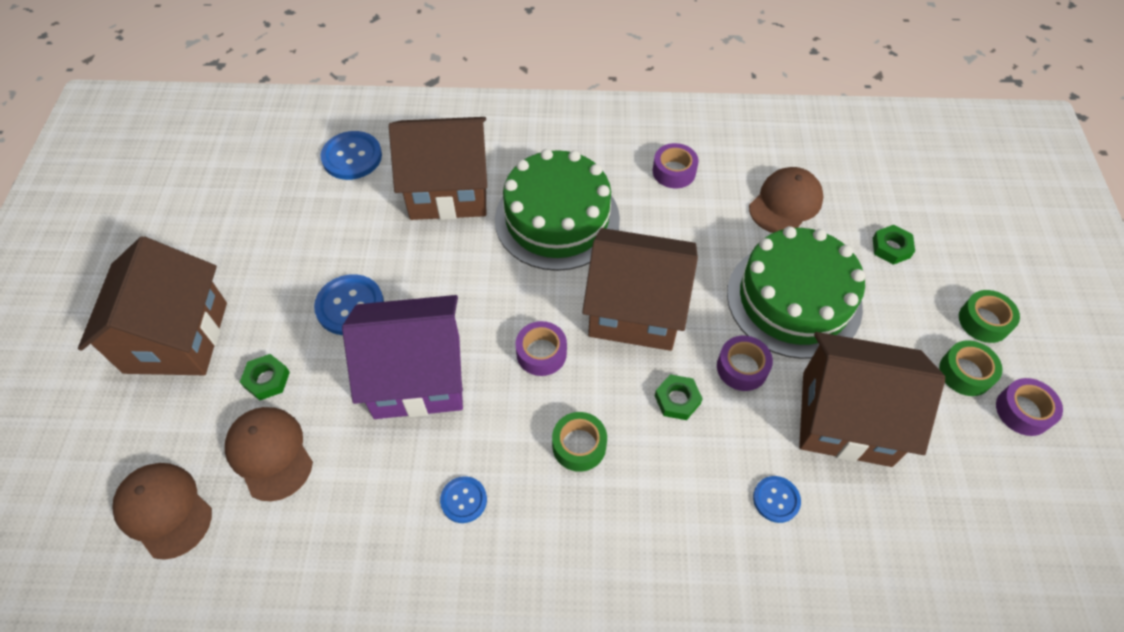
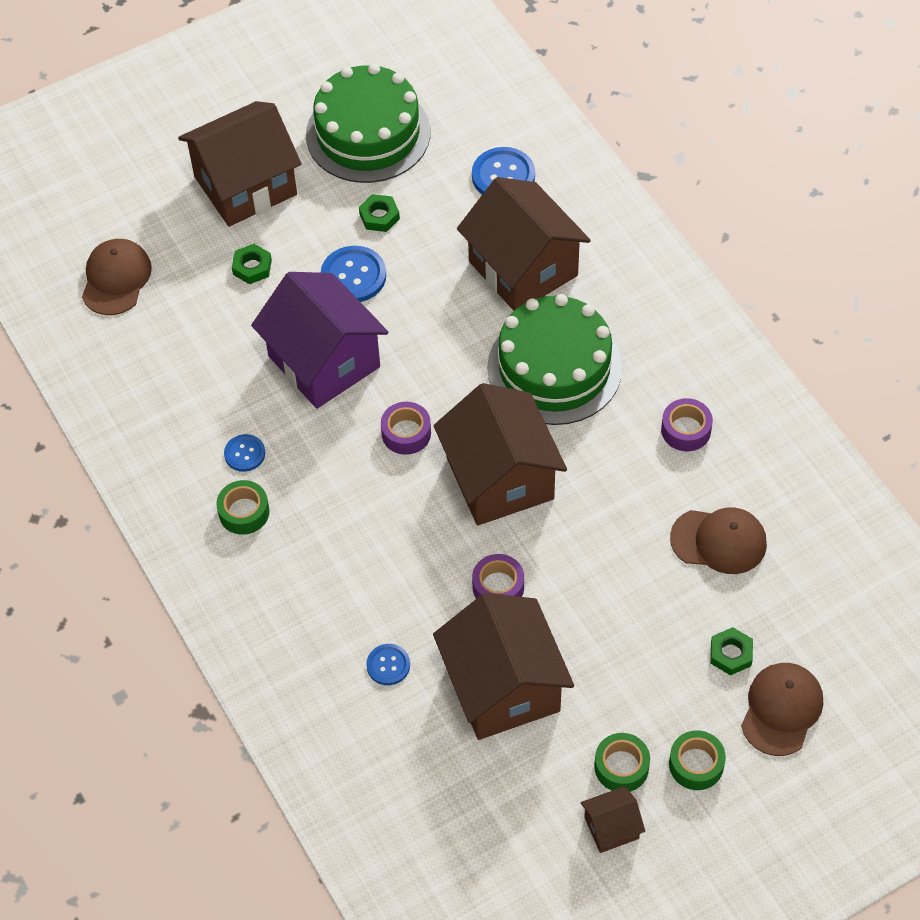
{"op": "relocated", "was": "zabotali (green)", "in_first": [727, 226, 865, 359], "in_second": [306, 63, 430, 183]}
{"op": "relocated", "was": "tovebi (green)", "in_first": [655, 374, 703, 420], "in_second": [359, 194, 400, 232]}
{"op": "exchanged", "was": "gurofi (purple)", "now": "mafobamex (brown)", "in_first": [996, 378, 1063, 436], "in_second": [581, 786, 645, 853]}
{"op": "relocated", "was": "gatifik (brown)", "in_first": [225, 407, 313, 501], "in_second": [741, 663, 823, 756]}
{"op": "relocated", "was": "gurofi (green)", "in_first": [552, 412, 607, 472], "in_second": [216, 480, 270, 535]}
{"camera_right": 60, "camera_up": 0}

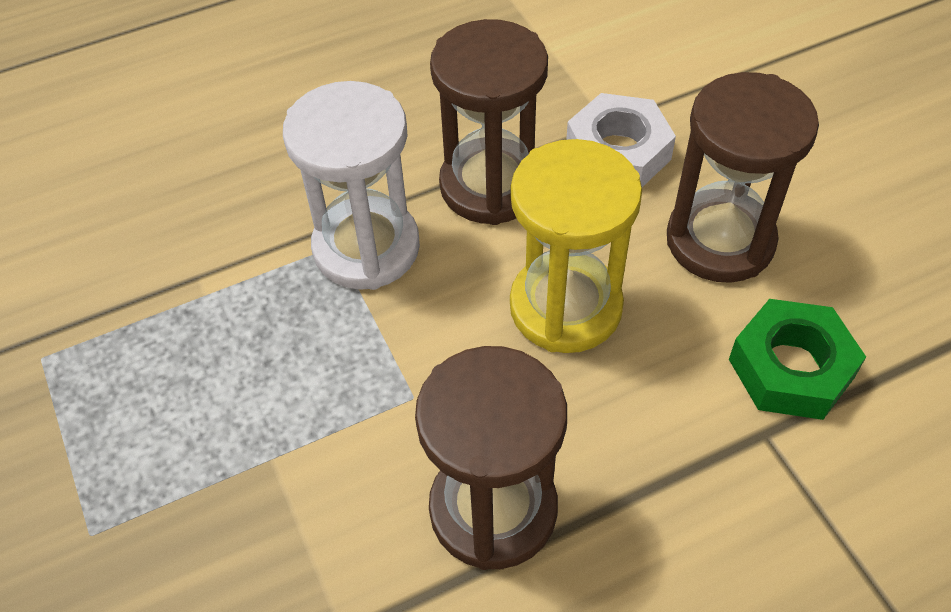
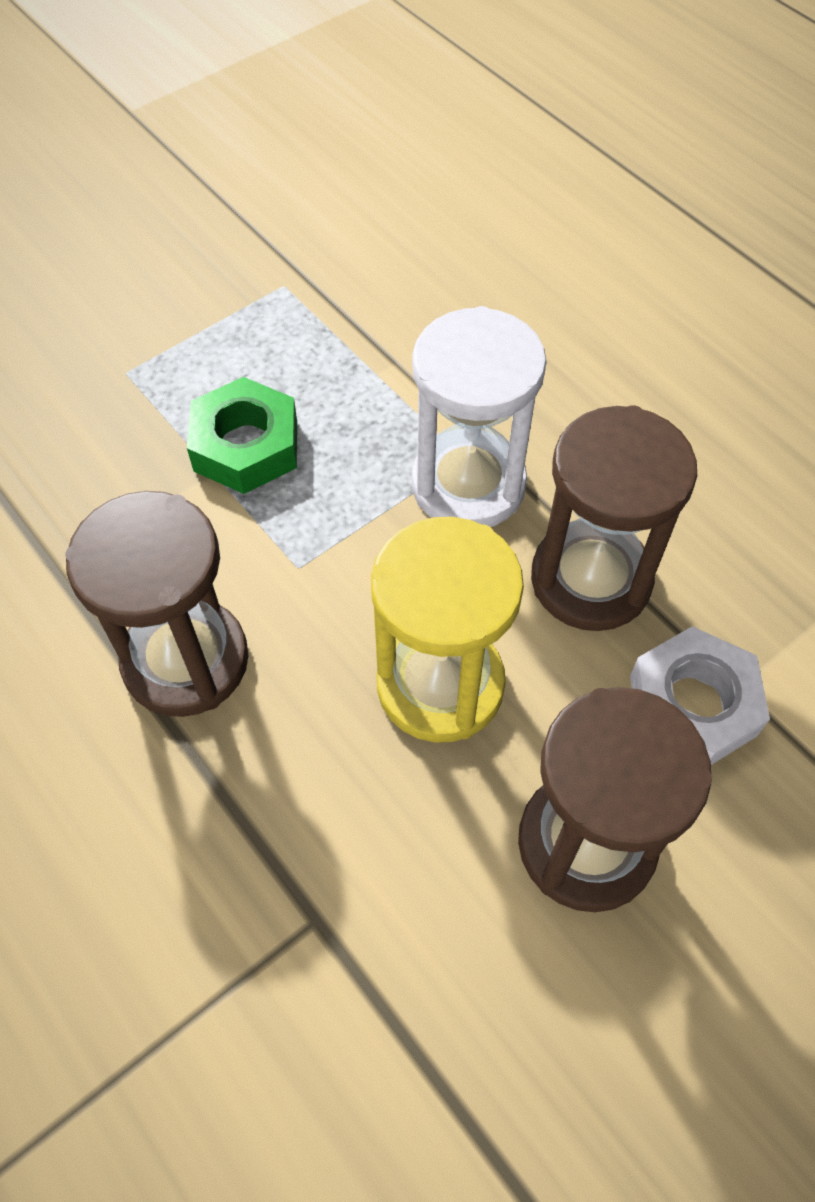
{"op": "relocated", "was": "tovebi (green)", "in_first": [729, 299, 866, 420], "in_second": [187, 377, 297, 494]}
{"camera_right": 75, "camera_up": 5}

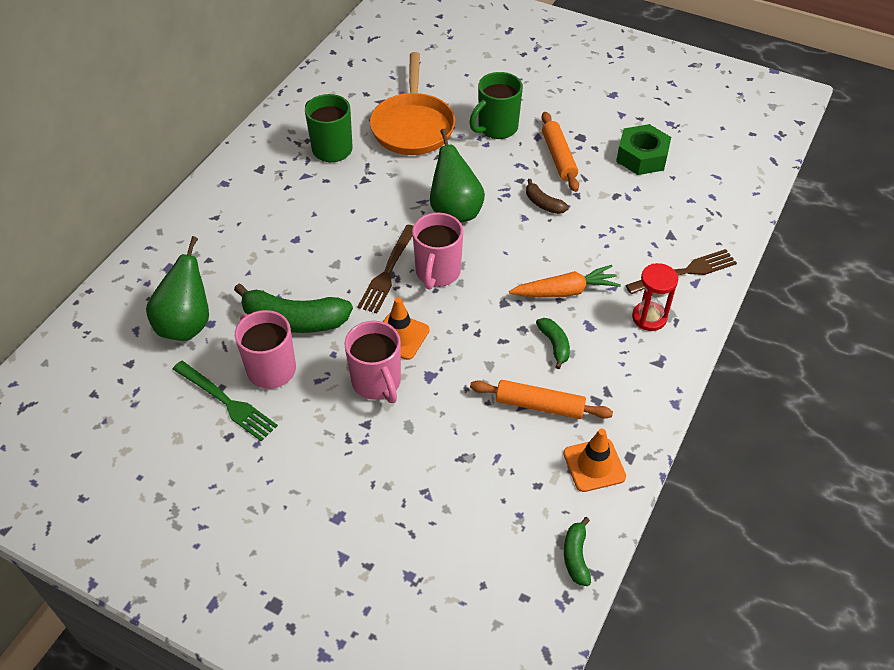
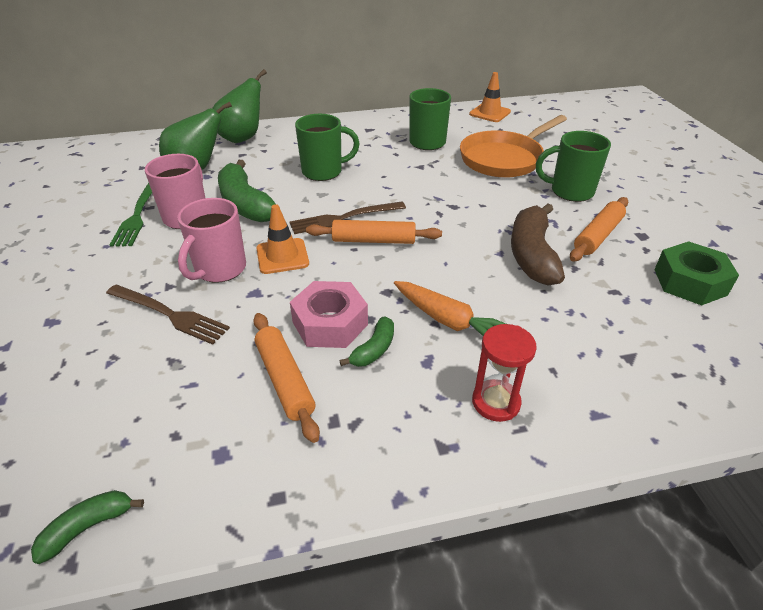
{"op": "relocated", "was": "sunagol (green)", "in_first": [430, 129, 485, 223], "in_second": [212, 69, 267, 143]}
{"op": "size", "was": "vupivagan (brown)", "in_first": [526, 179, 569, 214], "in_second": [511, 203, 565, 286], "ratio": 1.98}
{"op": "exchanged", "was": "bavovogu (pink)", "now": "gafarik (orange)", "in_first": [412, 213, 463, 290], "in_second": [306, 220, 442, 244]}
{"op": "relocated", "was": "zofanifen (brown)", "in_first": [625, 249, 737, 294], "in_second": [106, 285, 230, 345]}
{"op": "relocated", "was": "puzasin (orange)", "in_first": [563, 429, 626, 492], "in_second": [469, 72, 511, 122]}
{"op": "appeared", "now": "bavovogu (green)", "in_second": [295, 114, 360, 181]}
{"op": "appeared", "now": "tovebi (pink)", "in_second": [290, 281, 368, 348]}
{"camera_right": 50, "camera_up": -10}

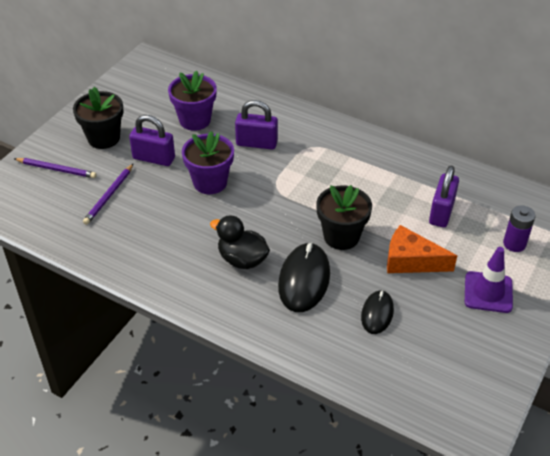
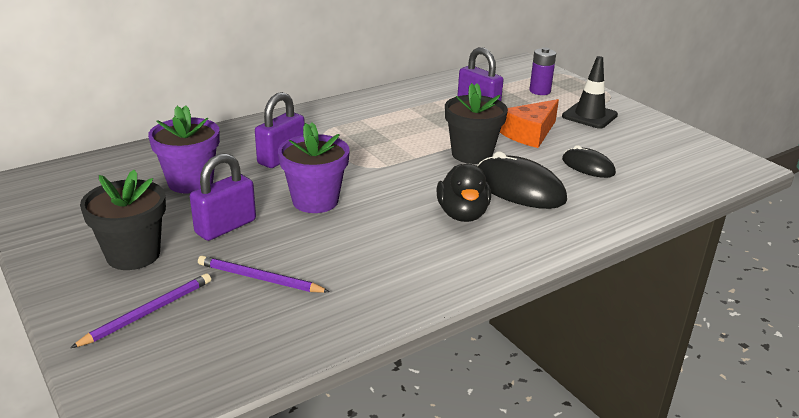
{"op": "spun", "was": "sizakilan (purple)", "in_first": [83, 164, 133, 225], "in_second": [198, 256, 330, 293], "clockwise": 150}
{"op": "spun", "was": "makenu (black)", "in_first": [210, 216, 270, 269], "in_second": [437, 164, 491, 222], "clockwise": -60}
{"op": "colour", "was": "puzasin (purple)", "now": "puzasin (black)", "in_first": [465, 247, 513, 313], "in_second": [562, 56, 618, 129]}
{"camera_right": -65, "camera_up": -15}

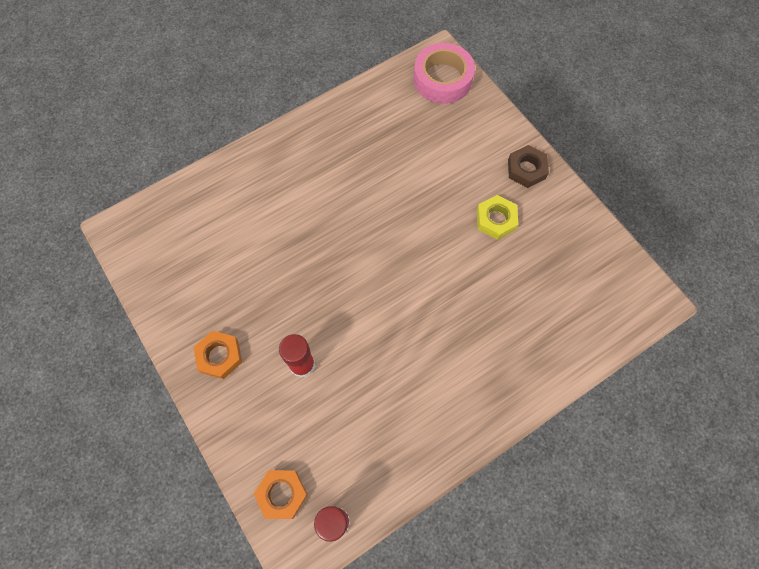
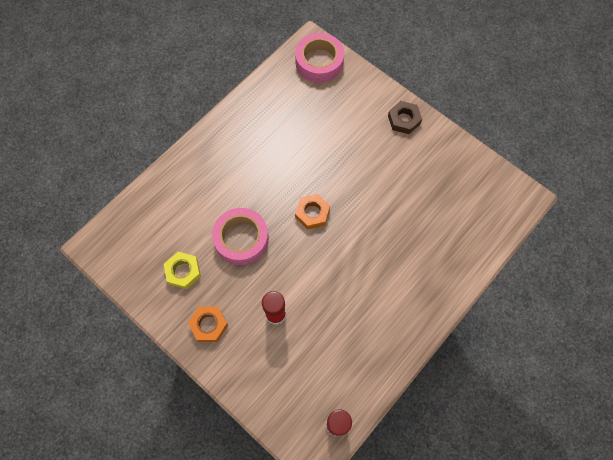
{"op": "relocated", "was": "tovebi (yellow)", "in_first": [477, 195, 519, 240], "in_second": [164, 252, 201, 289]}
{"op": "relocated", "was": "tovebi (orange)", "in_first": [254, 470, 308, 519], "in_second": [295, 194, 330, 229]}
{"op": "appeared", "now": "gurofi (pink)", "in_second": [212, 208, 269, 265]}
{"camera_right": -15, "camera_up": 0}

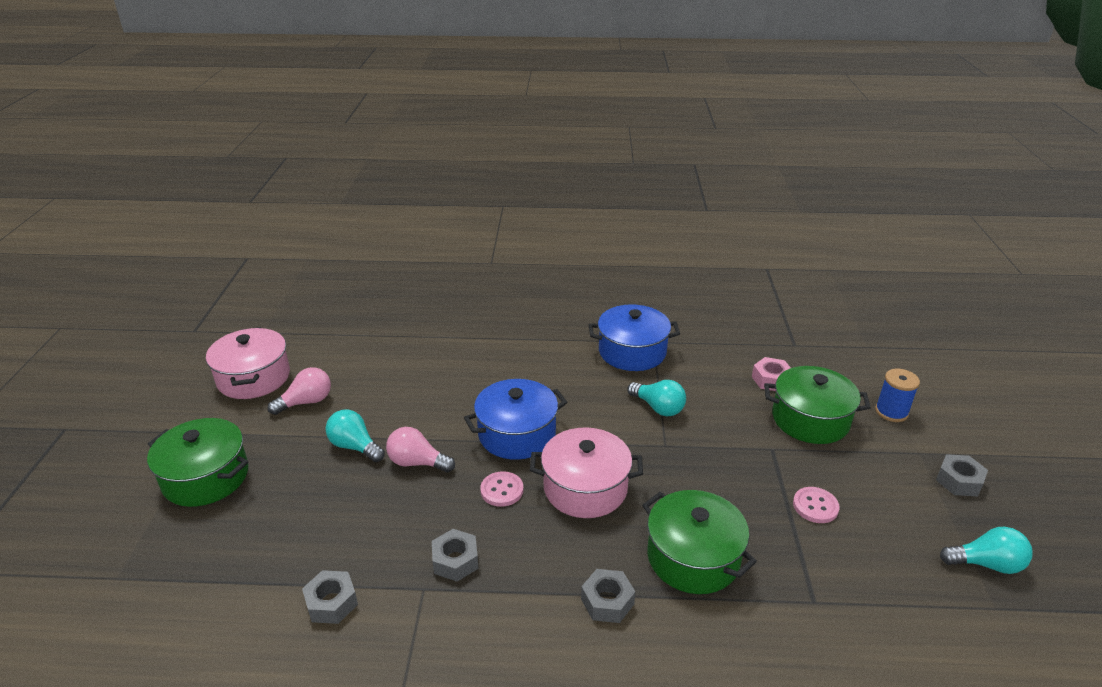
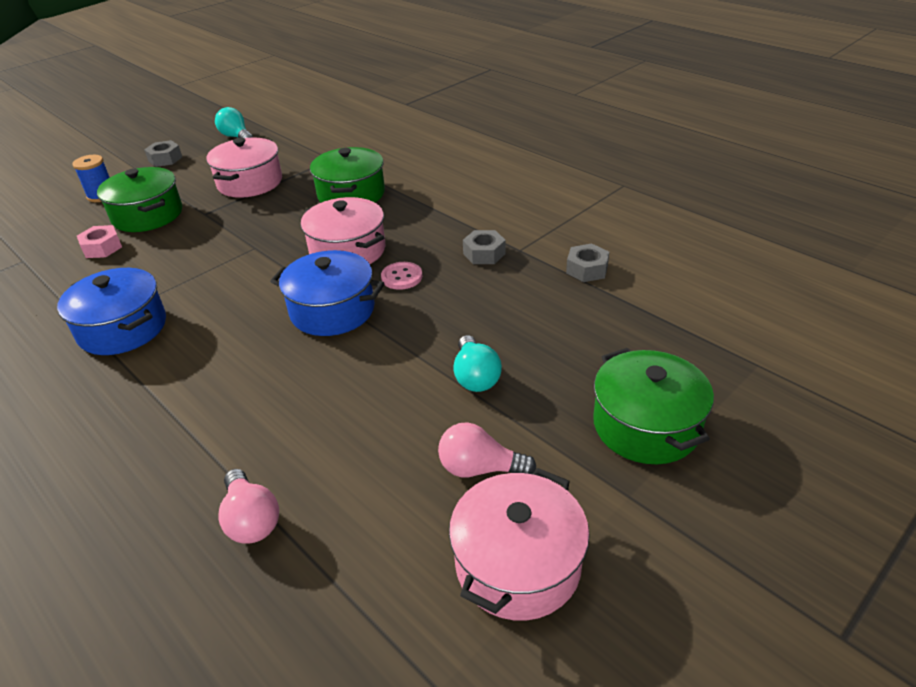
{"op": "missing", "was": "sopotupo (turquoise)", "in_first": [627, 380, 686, 416]}
{"op": "relocated", "was": "sopotupo (pink)", "in_first": [386, 427, 455, 472], "in_second": [218, 469, 279, 543]}
{"op": "exchanged", "was": "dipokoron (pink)", "now": "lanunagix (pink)", "in_first": [793, 487, 840, 523], "in_second": [206, 138, 282, 198]}
{"op": "missing", "was": "tovebi (grey)", "in_first": [581, 569, 635, 623]}
{"camera_right": -135, "camera_up": 5}

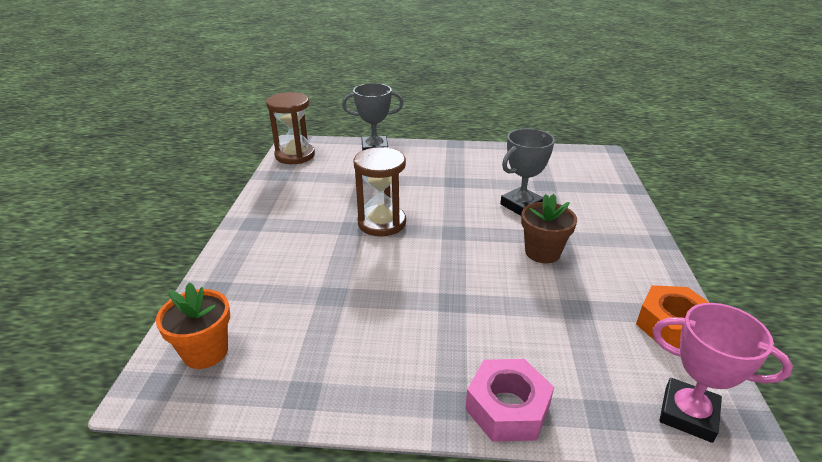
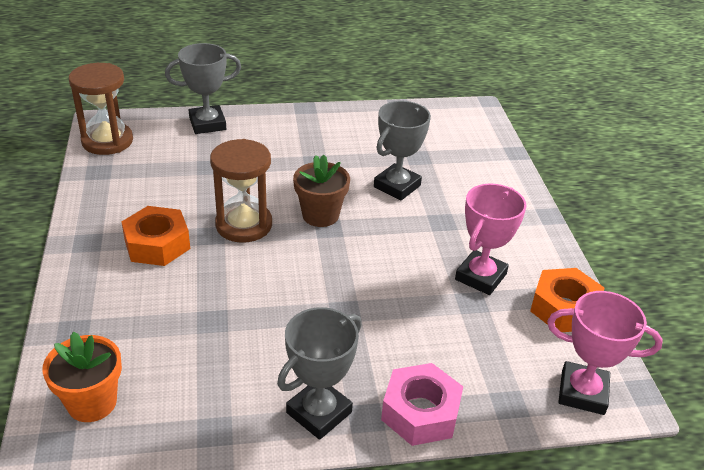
{"op": "relocated", "was": "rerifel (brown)", "in_first": [521, 194, 577, 263], "in_second": [293, 155, 350, 227]}
{"op": "appeared", "now": "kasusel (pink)", "in_second": [455, 183, 526, 295]}
{"op": "appeared", "now": "tovebi (orange)", "in_second": [121, 206, 190, 266]}
{"op": "appeared", "now": "kasusel (grey)", "in_second": [277, 307, 362, 440]}
{"camera_right": -15, "camera_up": 5}

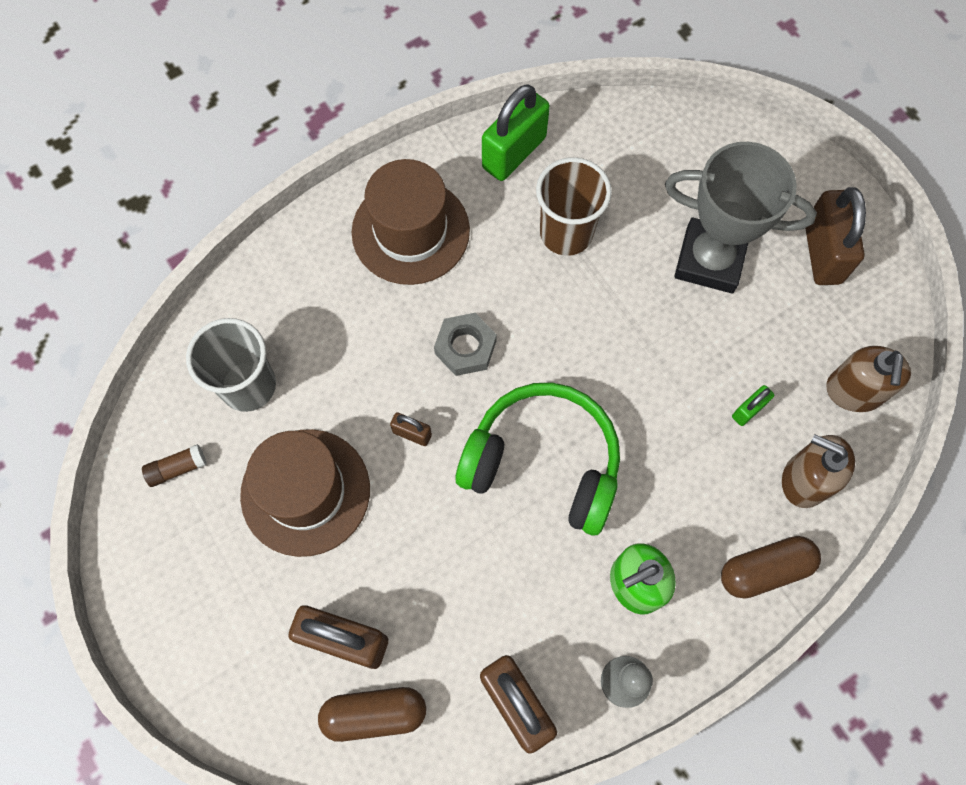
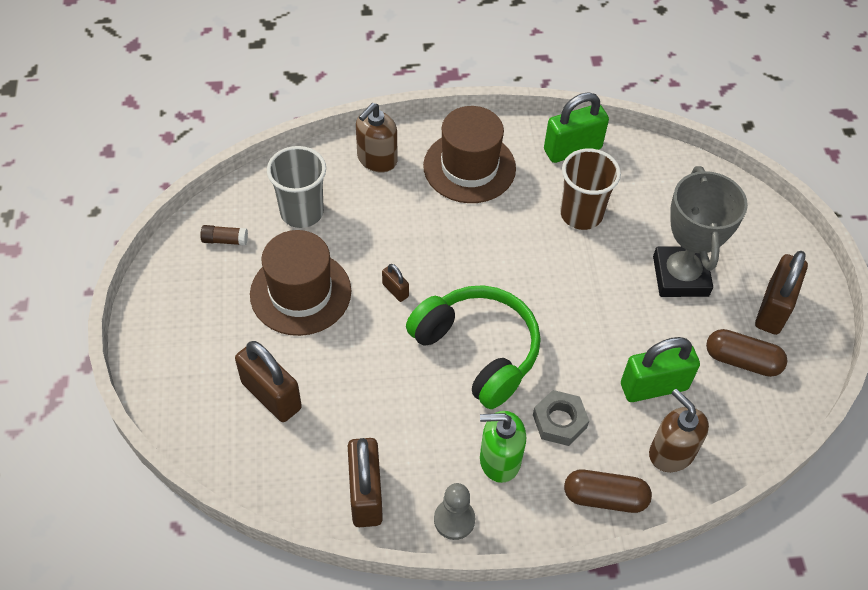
{"op": "spun", "was": "kasusel (grey)", "in_first": [665, 142, 817, 293], "in_second": [653, 166, 748, 297], "clockwise": 45}
{"op": "relocated", "was": "tovebi (grey)", "in_first": [434, 313, 497, 376], "in_second": [533, 390, 589, 446]}
{"op": "relocated", "was": "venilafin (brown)", "in_first": [826, 346, 911, 412], "in_second": [356, 103, 397, 172]}
{"op": "size", "was": "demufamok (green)", "in_first": [732, 385, 774, 426], "in_second": [621, 337, 700, 402], "ratio": 2.09}
{"op": "relocated", "was": "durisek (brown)", "in_first": [318, 687, 426, 742], "in_second": [706, 329, 787, 377]}
{"camera_right": 25, "camera_up": -15}

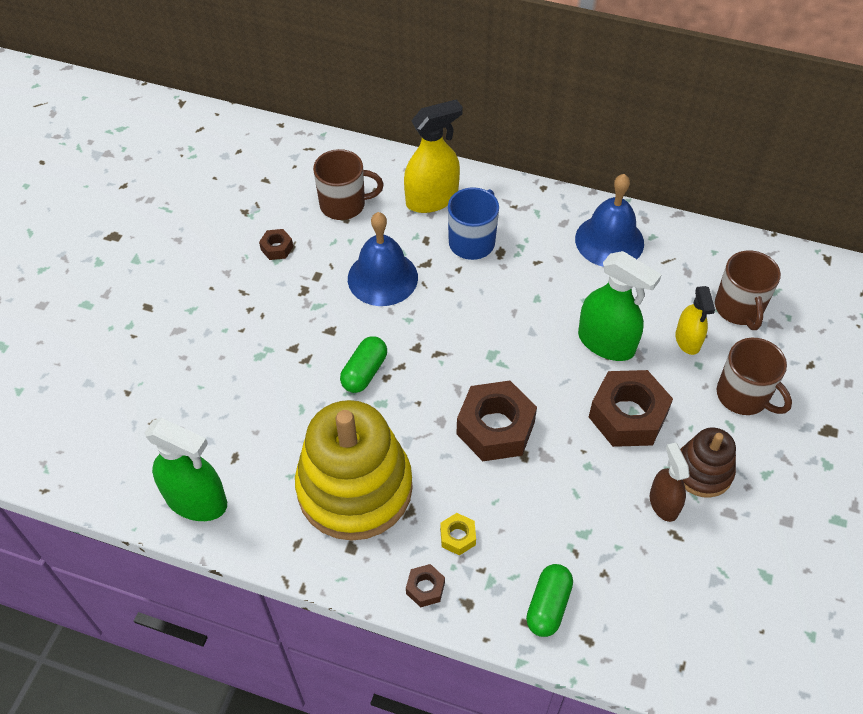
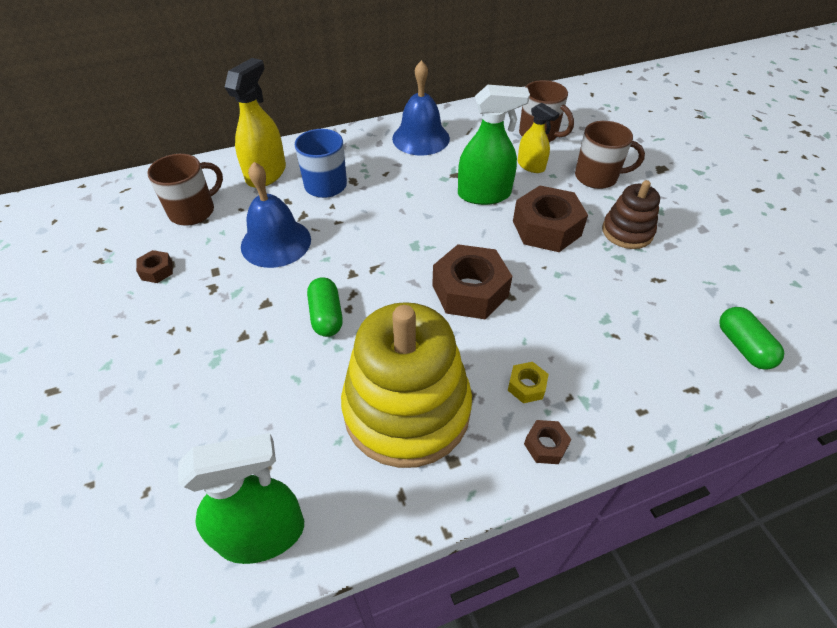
{"op": "missing", "was": "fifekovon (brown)", "in_first": [650, 443, 690, 522]}
{"op": "relocated", "was": "durisek (green)", "in_first": [526, 564, 573, 637], "in_second": [719, 307, 784, 370]}
{"camera_right": -40, "camera_up": -5}

